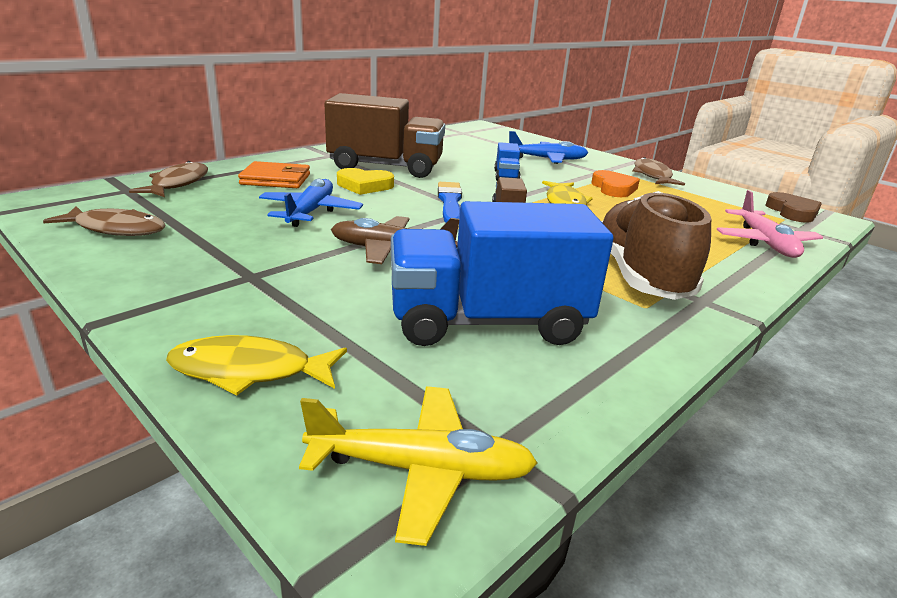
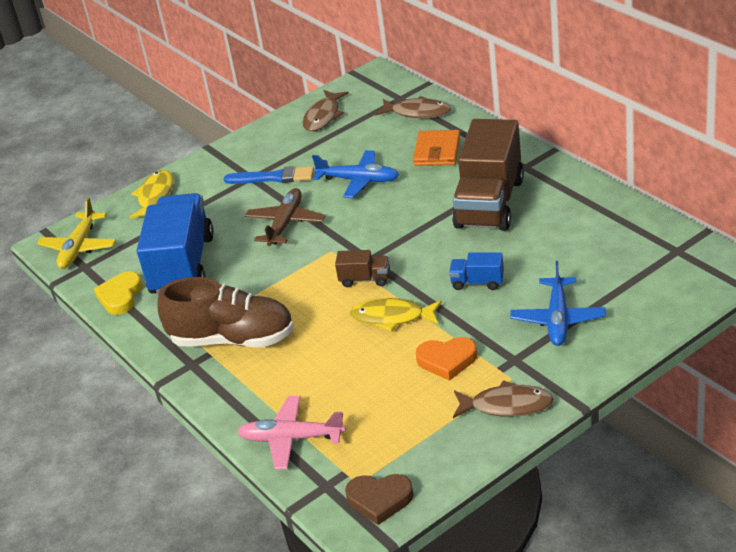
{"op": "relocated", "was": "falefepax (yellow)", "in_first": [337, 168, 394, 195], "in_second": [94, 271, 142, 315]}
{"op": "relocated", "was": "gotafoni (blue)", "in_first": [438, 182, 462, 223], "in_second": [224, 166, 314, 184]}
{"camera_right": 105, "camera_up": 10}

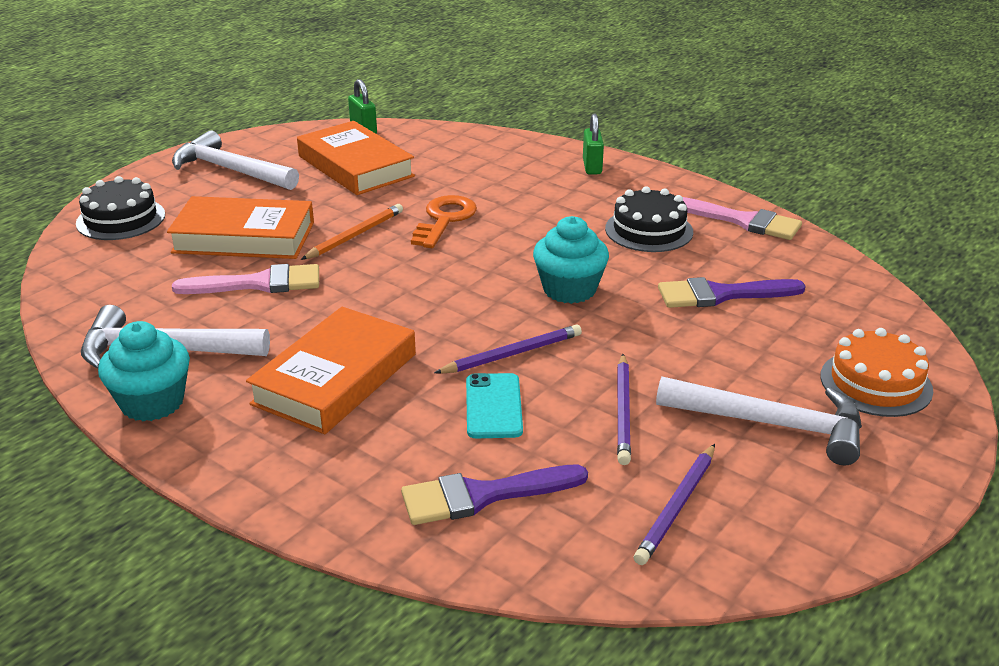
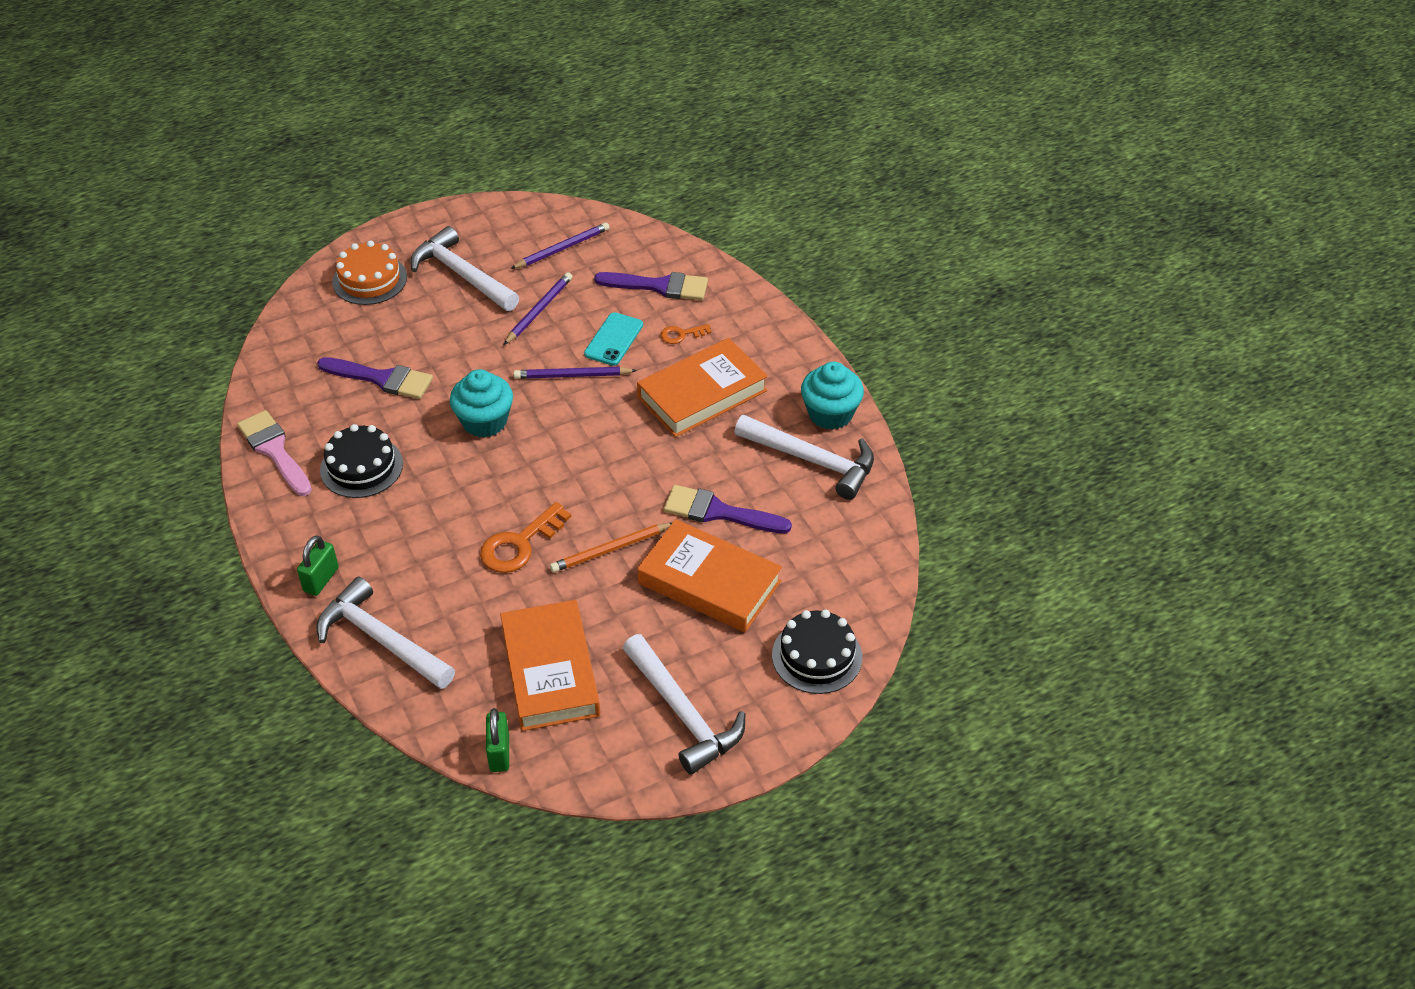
{"op": "colour", "was": "gotafoni (pink)", "now": "gotafoni (purple)", "in_first": [172, 264, 319, 294], "in_second": [664, 485, 792, 533]}
{"op": "appeared", "now": "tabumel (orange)", "in_second": [660, 324, 711, 344]}
{"op": "appeared", "now": "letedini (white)", "in_second": [316, 577, 455, 689]}
{"camera_right": -155, "camera_up": 15}

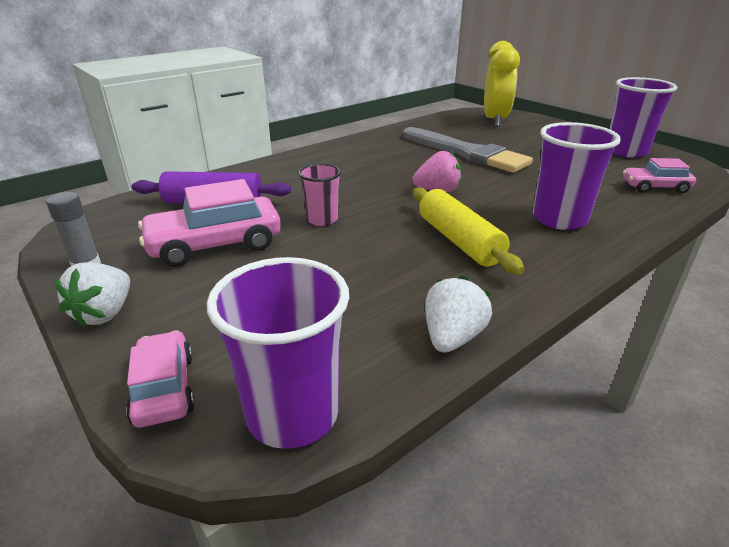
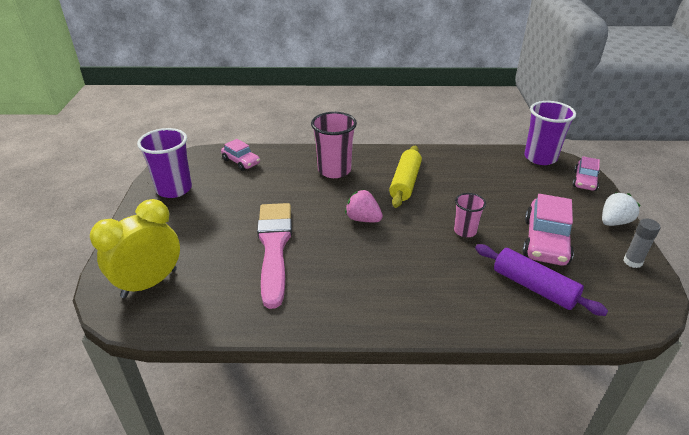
{"op": "colour", "was": "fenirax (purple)", "now": "fenirax (pink)", "in_first": [533, 122, 621, 230], "in_second": [311, 112, 357, 178]}
{"op": "colour", "was": "gotafoni (grey)", "now": "gotafoni (pink)", "in_first": [403, 127, 533, 173], "in_second": [257, 203, 292, 309]}
{"op": "spun", "was": "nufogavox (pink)", "in_first": [138, 179, 281, 267], "in_second": [522, 194, 574, 266], "clockwise": 90}
{"op": "missing", "was": "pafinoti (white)", "in_first": [425, 276, 492, 353]}
{"camera_right": -140, "camera_up": 5}

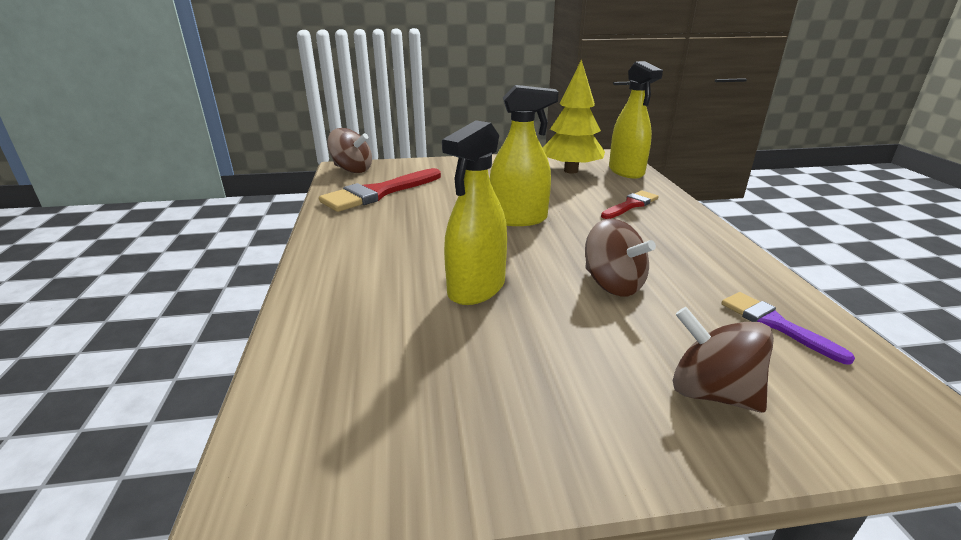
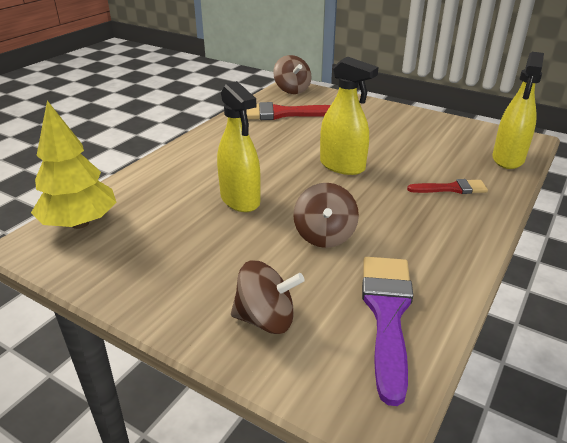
{"op": "relocated", "was": "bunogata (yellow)", "in_first": [543, 59, 605, 174], "in_second": [31, 101, 116, 229]}
{"op": "spun", "was": "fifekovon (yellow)", "in_first": [442, 120, 507, 305], "in_second": [217, 81, 261, 212], "clockwise": -105}
{"op": "size", "was": "gotafoni (purple)", "in_first": [721, 292, 855, 365], "in_second": [362, 257, 413, 406], "ratio": 1.75}
{"op": "spun", "was": "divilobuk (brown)", "in_first": [673, 307, 774, 413], "in_second": [231, 261, 305, 334], "clockwise": 105}
{"camera_right": 40, "camera_up": 5}

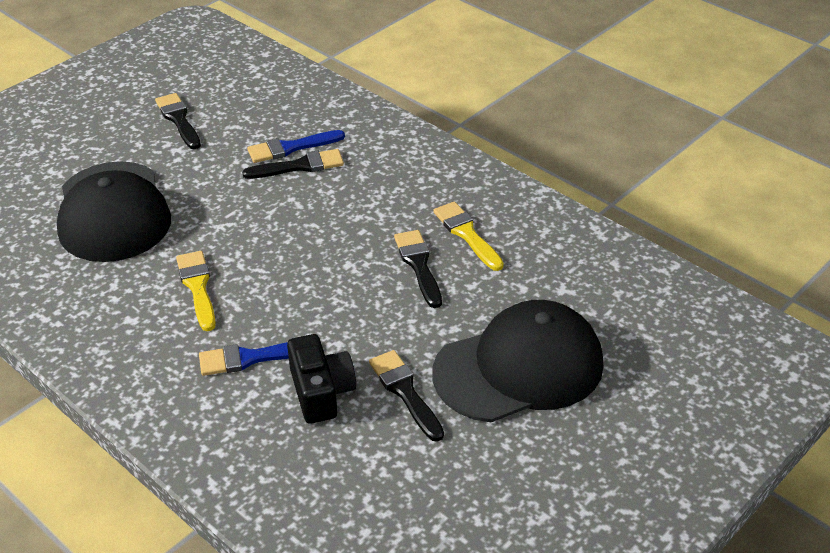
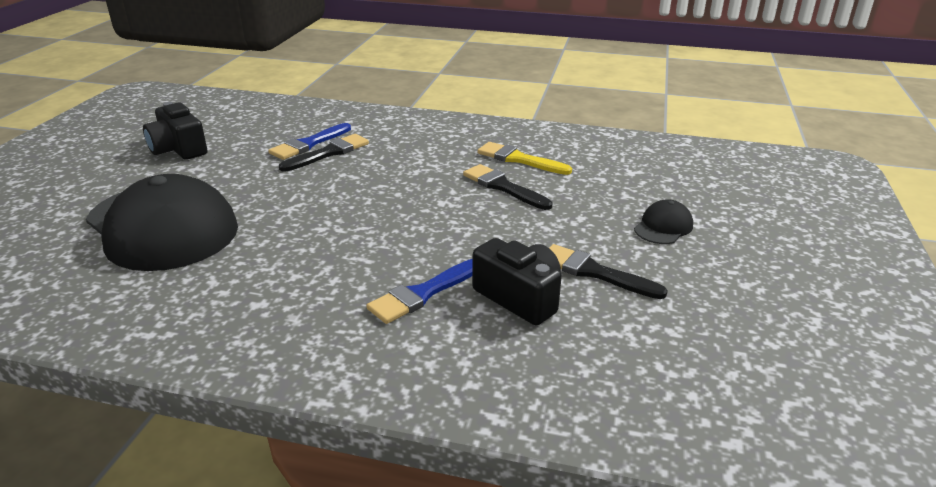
{"op": "exchanged", "was": "gotafoni (black)", "now": "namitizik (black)", "in_first": [155, 93, 201, 149], "in_second": [143, 102, 208, 160]}
{"op": "missing", "was": "gotafoni (yellow)", "in_first": [176, 251, 216, 331]}
{"op": "size", "was": "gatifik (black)", "in_first": [432, 300, 604, 422], "in_second": [634, 199, 693, 244], "ratio": 0.41}
{"camera_right": -30, "camera_up": -10}

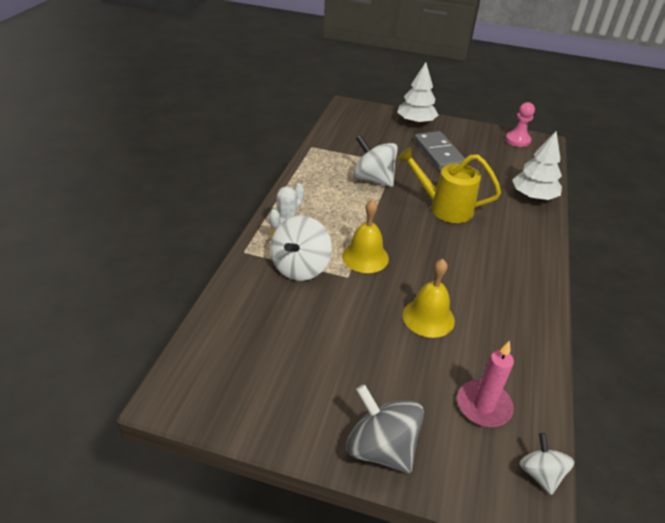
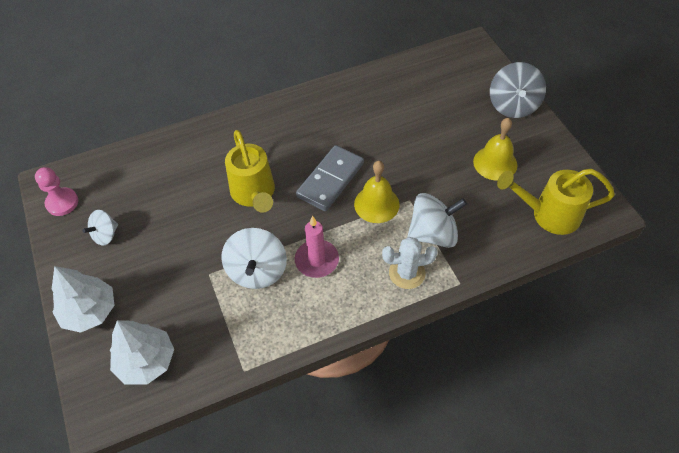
{"op": "relocated", "was": "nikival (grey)", "in_first": [414, 131, 465, 170], "in_second": [296, 145, 364, 211]}
{"op": "relocated", "was": "bunogata (white)", "in_first": [512, 131, 562, 200], "in_second": [110, 320, 174, 384]}
{"op": "relocated", "was": "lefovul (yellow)", "in_first": [403, 259, 455, 338], "in_second": [473, 118, 518, 181]}
{"op": "relocated", "was": "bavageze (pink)", "in_first": [457, 341, 514, 427], "in_second": [295, 216, 339, 278]}
{"op": "relocated", "was": "divilobuk (white)", "in_first": [519, 433, 574, 495], "in_second": [82, 210, 118, 246]}
{"op": "appeared", "now": "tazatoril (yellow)", "in_second": [497, 168, 615, 235]}
{"camera_right": -125, "camera_up": 15}

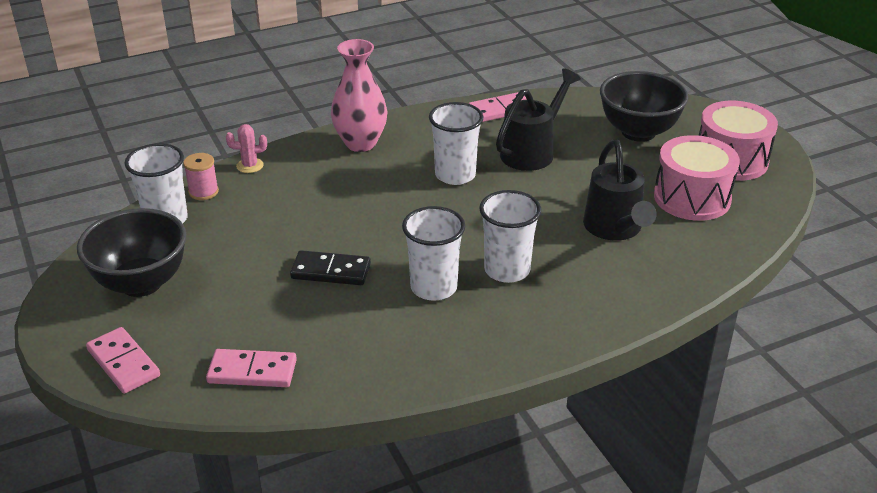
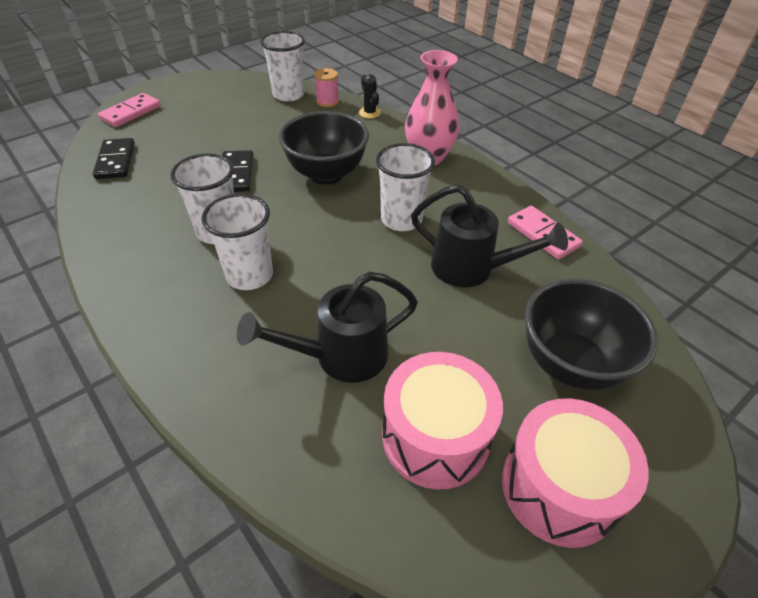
{"op": "colour", "was": "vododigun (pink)", "now": "vododigun (black)", "in_first": [226, 124, 267, 173], "in_second": [359, 74, 381, 118]}
{"op": "relocated", "was": "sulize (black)", "in_first": [77, 208, 186, 297], "in_second": [279, 111, 369, 185]}
{"op": "colour", "was": "nikival (pink)", "now": "nikival (black)", "in_first": [206, 349, 297, 387], "in_second": [93, 138, 135, 179]}
{"camera_right": 75, "camera_up": 10}

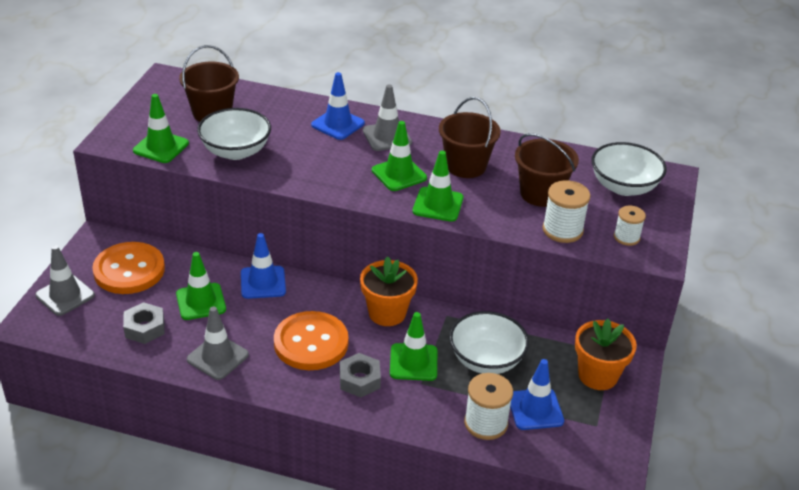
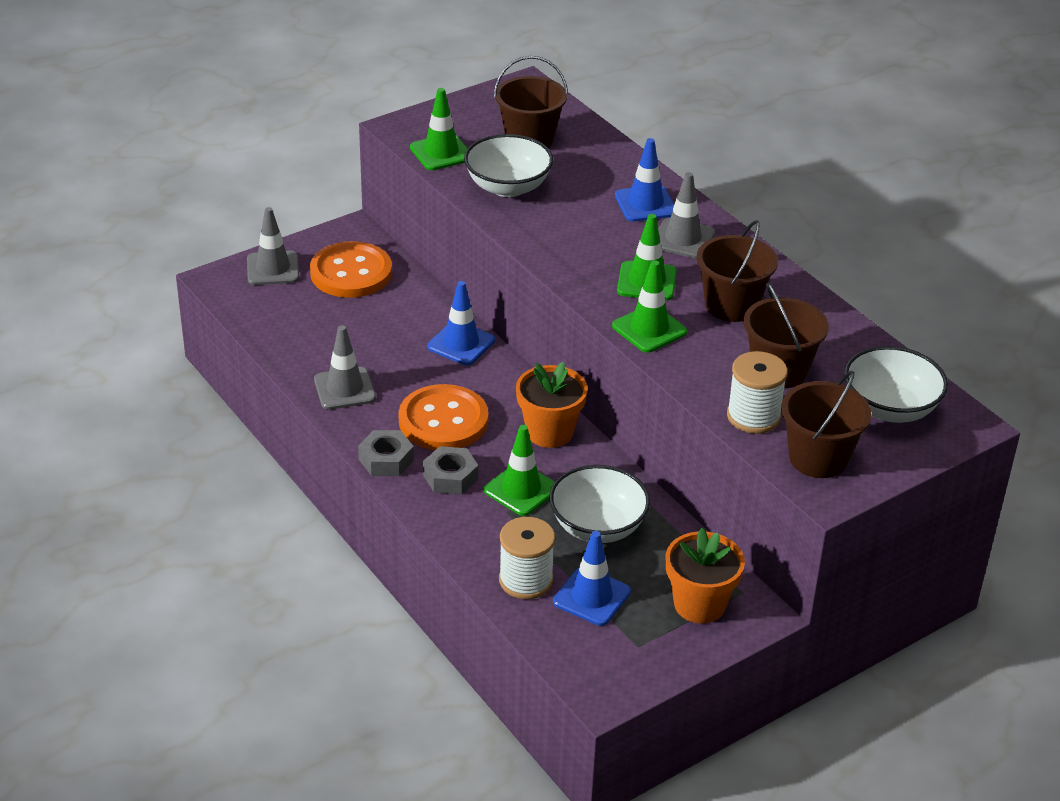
{"op": "exchanged", "was": "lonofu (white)", "now": "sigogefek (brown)", "in_first": [614, 206, 646, 246], "in_second": [782, 370, 872, 478]}
{"op": "missing", "was": "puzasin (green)", "in_first": [176, 252, 226, 320]}
{"op": "relocated", "was": "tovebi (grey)", "in_first": [123, 302, 165, 344], "in_second": [358, 430, 414, 476]}
{"camera_right": 40, "camera_up": 0}

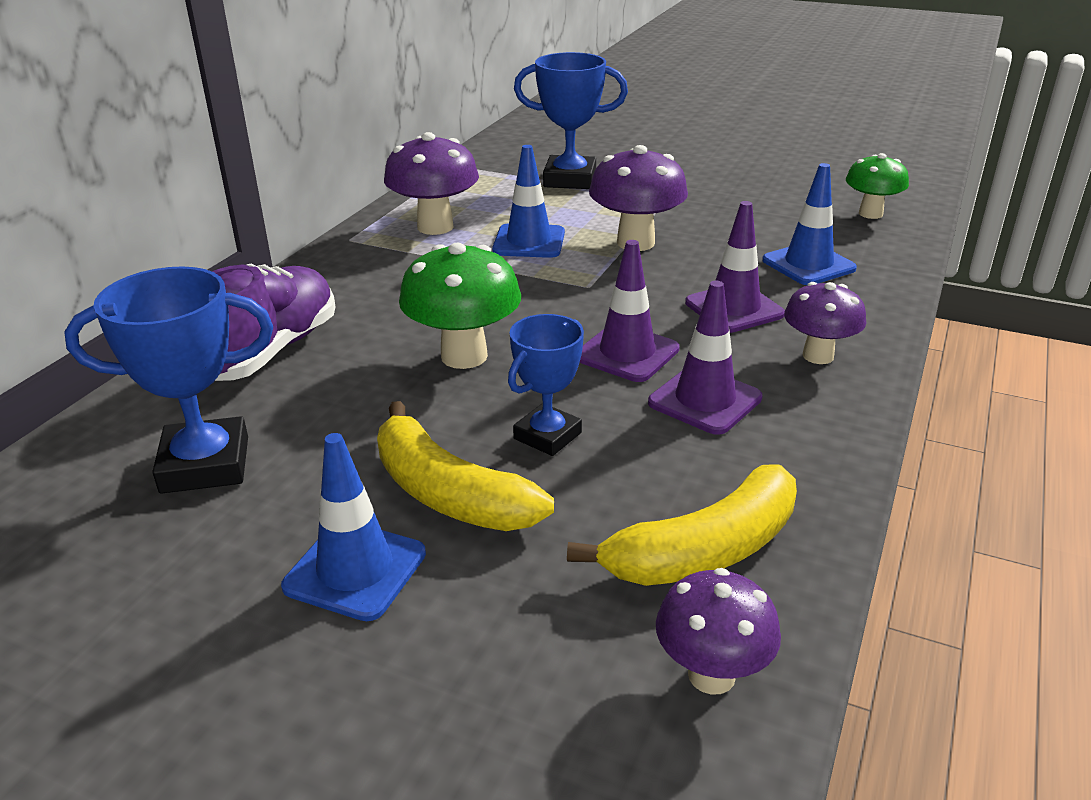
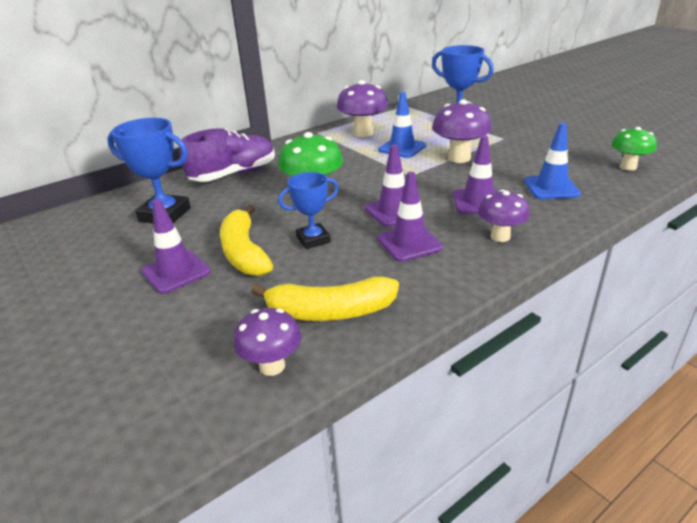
{"op": "colour", "was": "puzasin (blue)", "now": "puzasin (purple)", "in_first": [281, 433, 426, 621], "in_second": [141, 199, 211, 294]}
{"camera_right": 30, "camera_up": 0}

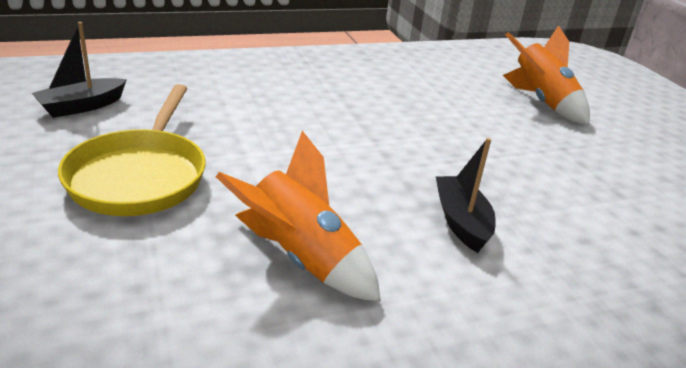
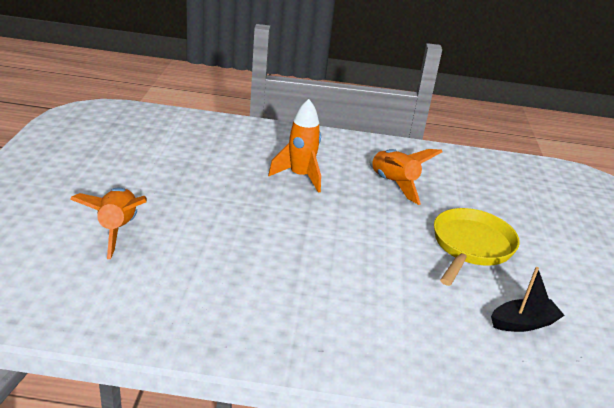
{"op": "exchanged", "was": "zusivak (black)", "now": "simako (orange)", "in_first": [436, 138, 496, 253], "in_second": [268, 99, 321, 193]}
{"camera_right": -155, "camera_up": 0}

